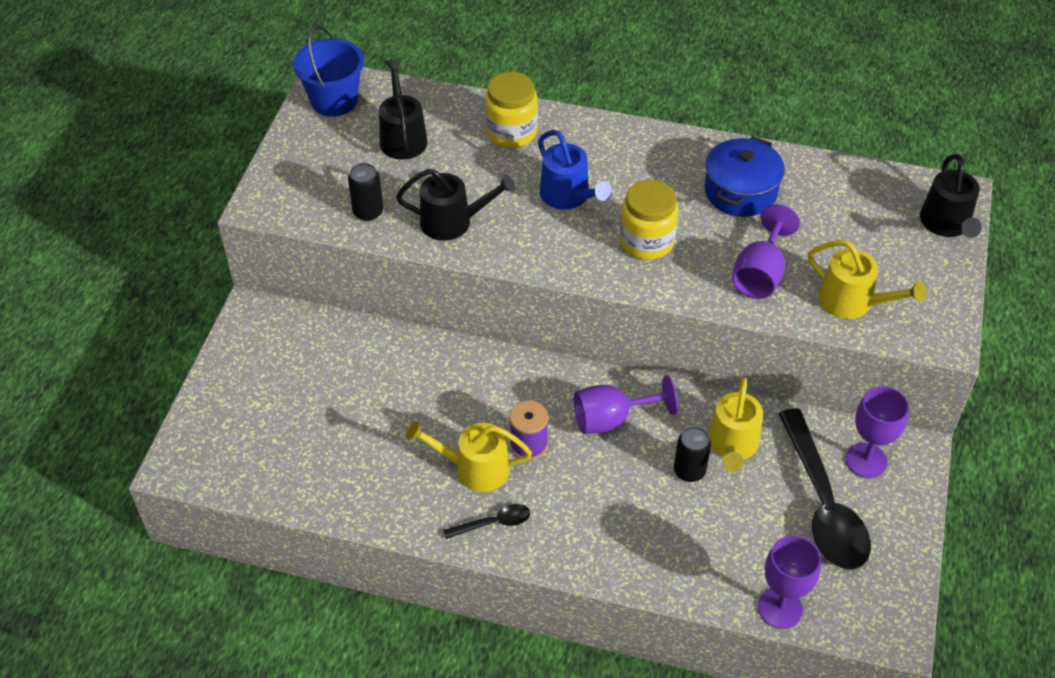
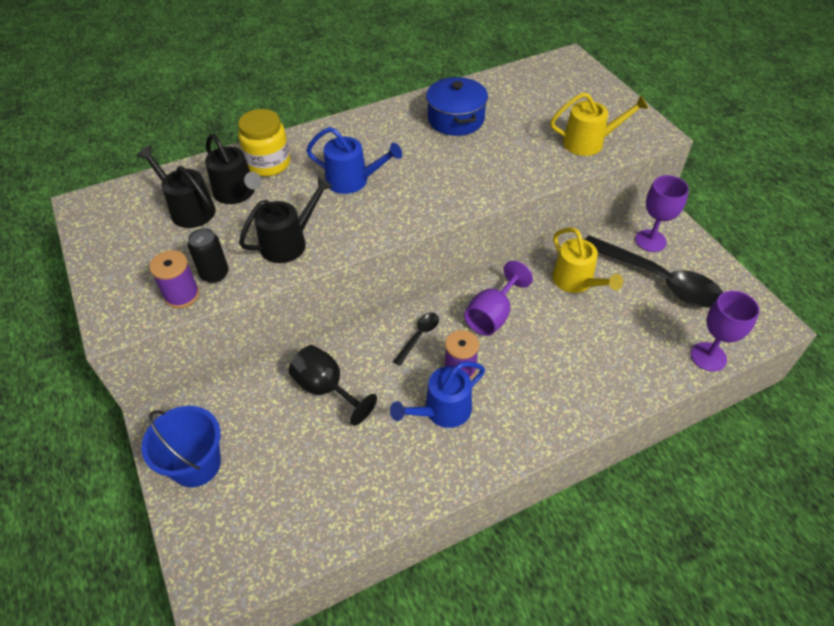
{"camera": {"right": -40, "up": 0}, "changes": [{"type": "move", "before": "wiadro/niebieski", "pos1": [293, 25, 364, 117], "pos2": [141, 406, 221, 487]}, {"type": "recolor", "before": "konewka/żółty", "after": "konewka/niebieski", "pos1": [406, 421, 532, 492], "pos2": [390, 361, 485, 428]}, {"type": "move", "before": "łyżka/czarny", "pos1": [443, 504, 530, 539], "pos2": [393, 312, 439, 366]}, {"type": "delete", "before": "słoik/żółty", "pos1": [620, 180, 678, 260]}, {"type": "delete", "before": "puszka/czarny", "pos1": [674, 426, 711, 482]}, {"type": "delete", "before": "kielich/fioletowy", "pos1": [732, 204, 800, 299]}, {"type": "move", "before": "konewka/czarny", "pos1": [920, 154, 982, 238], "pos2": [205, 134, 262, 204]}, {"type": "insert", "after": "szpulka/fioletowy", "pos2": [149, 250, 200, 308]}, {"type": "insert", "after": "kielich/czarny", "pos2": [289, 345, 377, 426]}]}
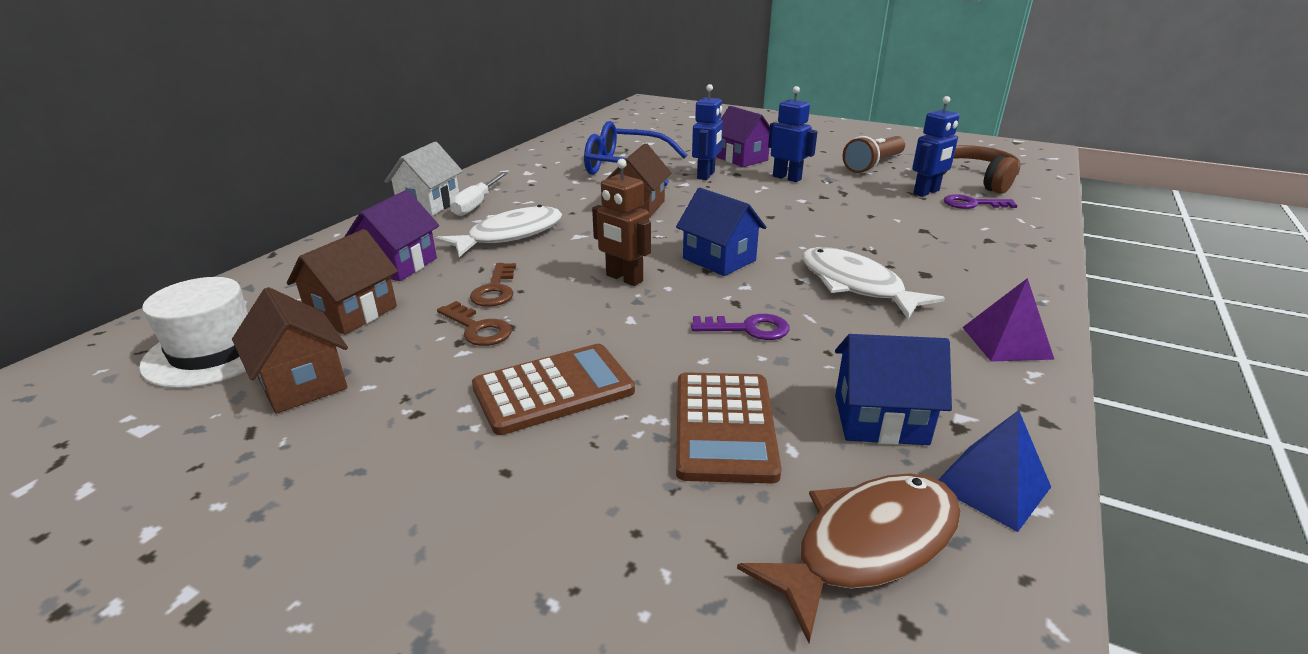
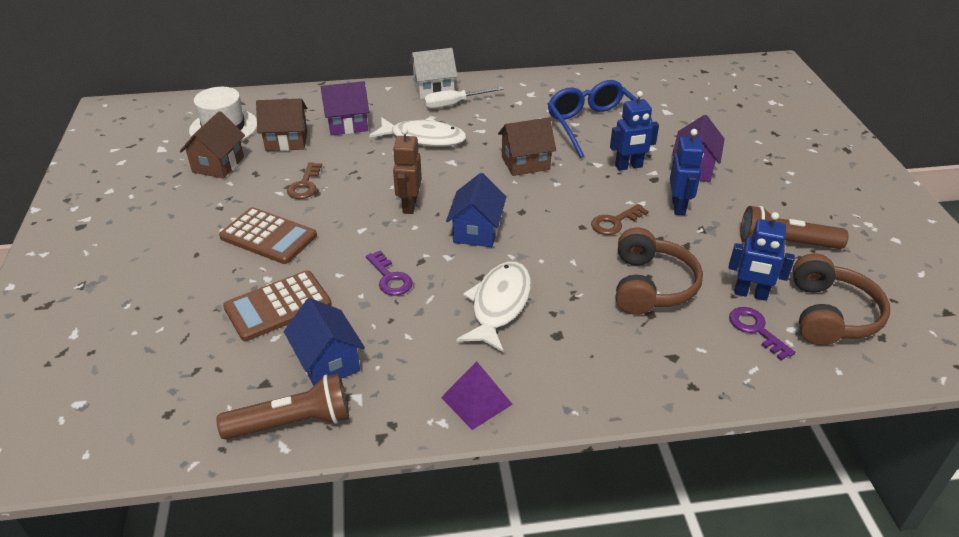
{"camera": {"right": 55, "up": 10}, "changes": [{"type": "move", "before": "klucz/brązowy", "pos1": [470, 263, 516, 307], "pos2": [591, 204, 649, 235]}, {"type": "delete", "before": "ryba/brązowy", "pos1": [737, 473, 961, 643]}, {"type": "replace", "before": "piramida/niebieski", "after": "latarka/brązowy", "pos1": [938, 410, 1051, 532], "pos2": [216, 373, 349, 439]}, {"type": "insert", "after": "słuchawki/brązowy", "pos2": [616, 228, 703, 315]}]}
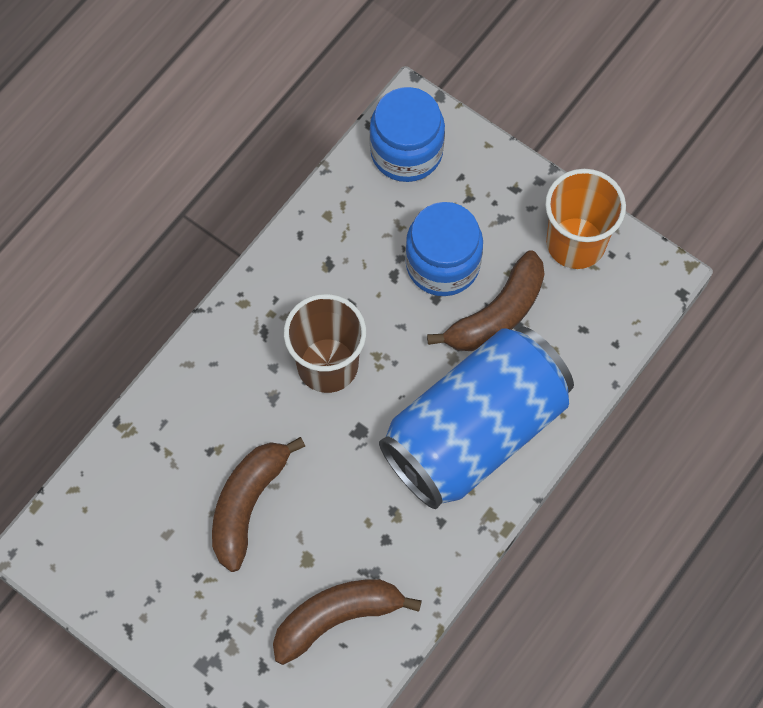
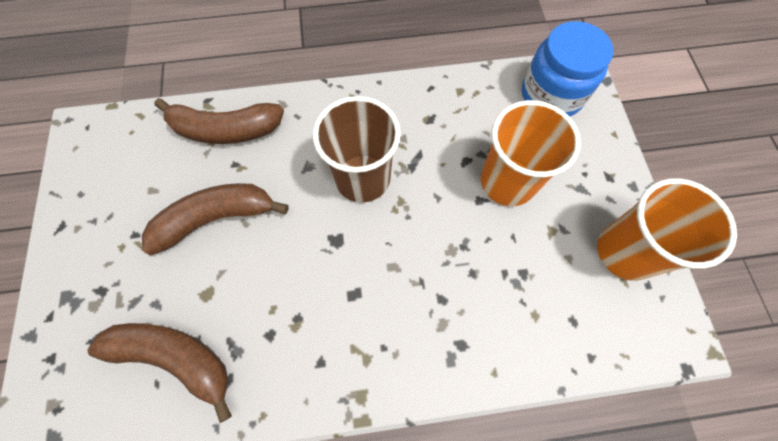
{"camera": {"right": 45, "up": 0}, "changes": [{"type": "delete", "before": "puszka/niebieski", "pos1": [379, 327, 574, 509]}, {"type": "replace", "before": "słoik/niebieski", "after": "szklanka/pomarańczowy", "pos1": [405, 202, 483, 296], "pos2": [481, 100, 581, 206]}, {"type": "move", "before": "banan/brązowy", "pos1": [427, 250, 545, 351], "pos2": [154, 98, 284, 144]}]}
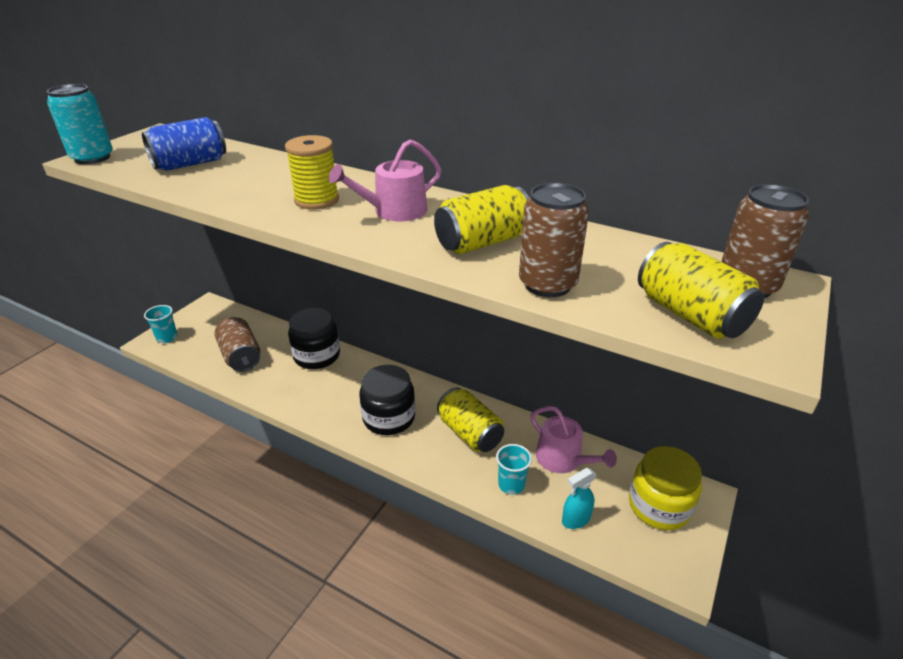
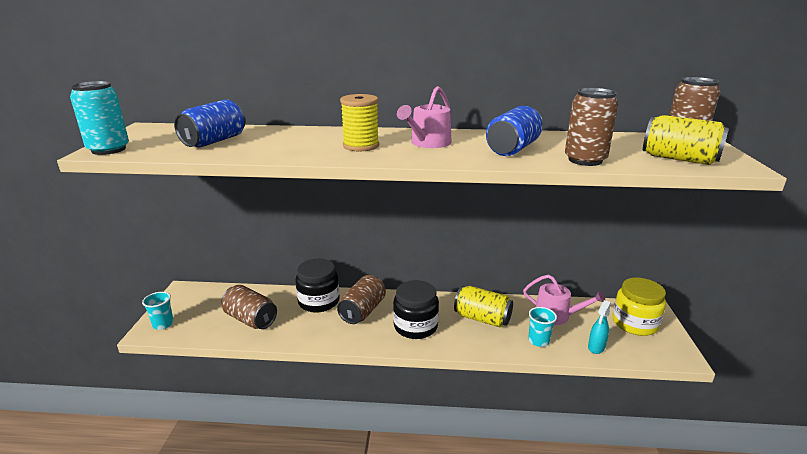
{"camera": {"right": -25, "up": -10}, "changes": [{"type": "recolor", "before": "puszka/żółty", "after": "puszka/niebieski", "pos1": [434, 185, 529, 254], "pos2": [486, 106, 543, 156]}, {"type": "insert", "after": "puszka/brązowy", "pos2": [337, 275, 386, 324]}]}
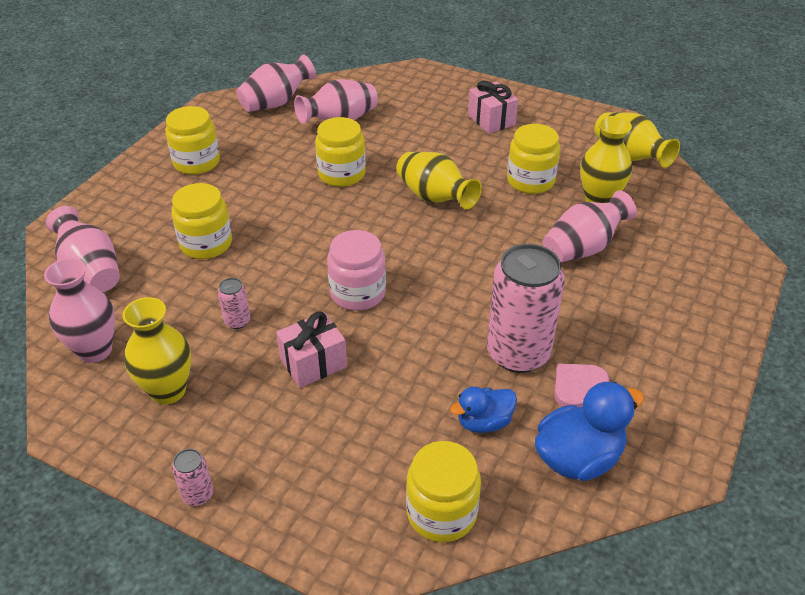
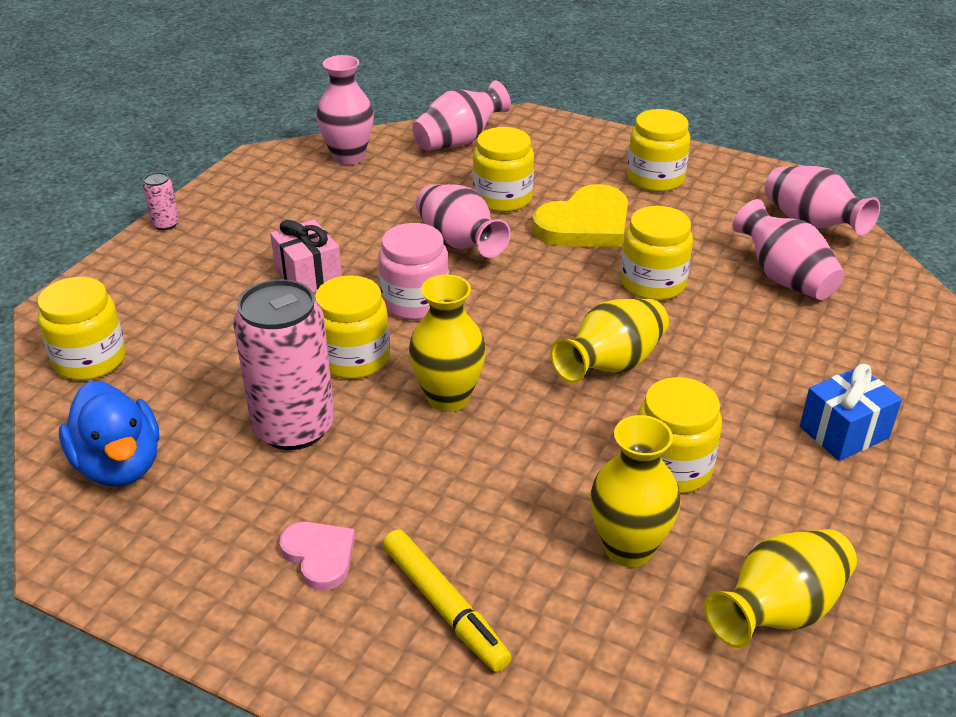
{"camera": {"right": 90, "up": -5}, "changes": [{"type": "move", "before": "wazon/żółty", "pos1": [122, 297, 191, 405], "pos2": [409, 274, 486, 412]}, {"type": "delete", "before": "puszka/różowy", "pos1": [218, 278, 250, 329]}, {"type": "delete", "before": "kaczka/niebieski", "pos1": [450, 386, 517, 433]}, {"type": "recolor", "before": "prezent/różowy", "after": "prezent/niebieski", "pos1": [468, 80, 518, 134], "pos2": [800, 364, 902, 461]}, {"type": "move", "before": "wazon/różowy", "pos1": [543, 190, 637, 262], "pos2": [416, 184, 511, 258]}, {"type": "move", "before": "serce/różowy", "pos1": [554, 364, 610, 407], "pos2": [279, 522, 355, 591]}, {"type": "insert", "after": "słoik/żółty", "pos2": [315, 275, 389, 379]}, {"type": "insert", "after": "flamaster/żółty", "pos2": [383, 530, 512, 672]}, {"type": "insert", "after": "serce/żółty", "pos2": [532, 184, 628, 247]}]}
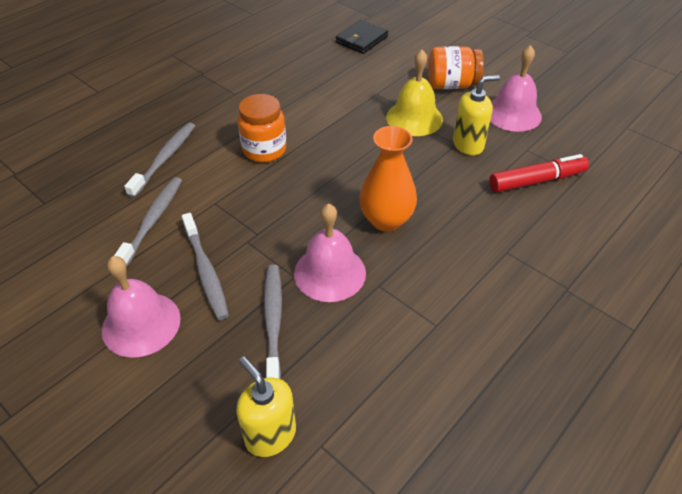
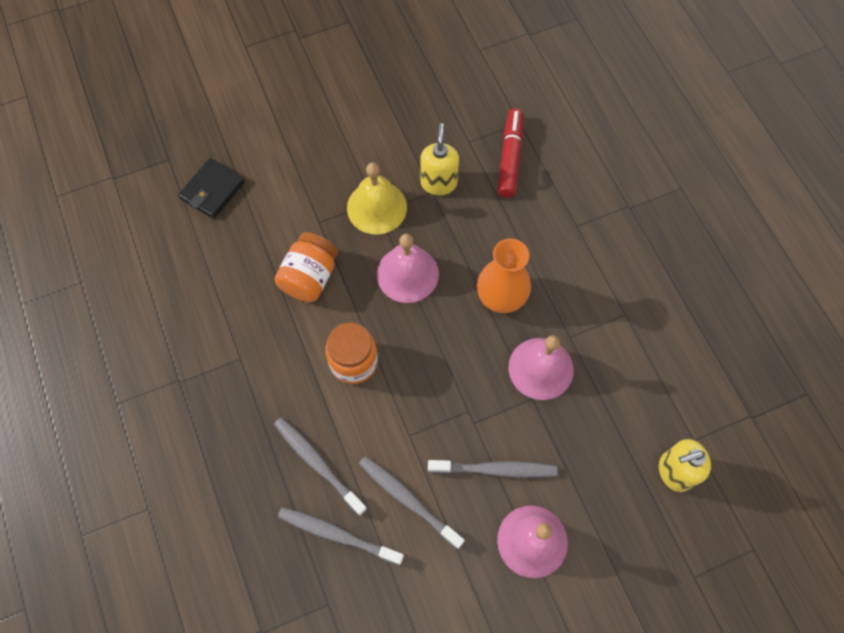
{"camera": {"right": -65, "up": 20}, "changes": [{"type": "move", "before": "szczoteczka do zębów/szary", "pos1": [264, 265, 282, 379], "pos2": [278, 507, 404, 566]}, {"type": "rotate", "before": "portfel/czarny", "pos1": [336, 20, 388, 54], "pos2": [178, 158, 245, 219], "turn": 60}, {"type": "move", "before": "słoik/pomarańczowy", "pos1": [428, 46, 484, 89], "pos2": [275, 232, 338, 302]}, {"type": "move", "before": "dzwonek/różowy", "pos1": [490, 45, 542, 132], "pos2": [377, 234, 439, 303]}]}
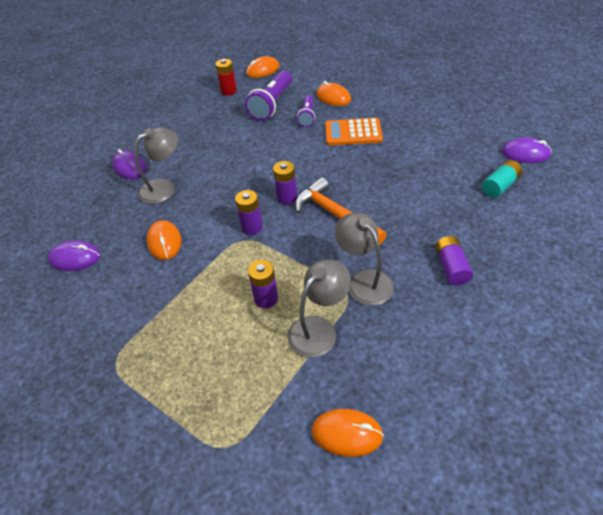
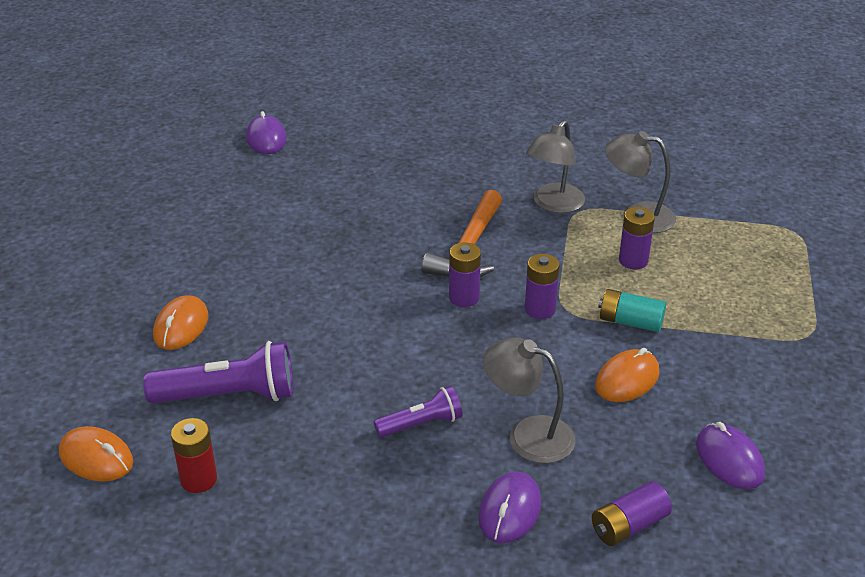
{"camera": {"right": -120, "up": -10}, "changes": [{"type": "move", "before": "latarka/fioletowy", "pos1": [297, 95, 315, 127], "pos2": [374, 386, 463, 438]}, {"type": "delete", "before": "myszka/pomarańczowy", "pos1": [311, 409, 384, 457]}, {"type": "delete", "before": "kalkulator/pomarańczowy", "pos1": [325, 118, 383, 146]}, {"type": "move", "before": "bateria/fioletowy", "pos1": [435, 236, 473, 286], "pos2": [592, 481, 672, 546]}, {"type": "move", "before": "bateria/turkusowy", "pos1": [482, 160, 522, 198], "pos2": [598, 289, 666, 332]}]}
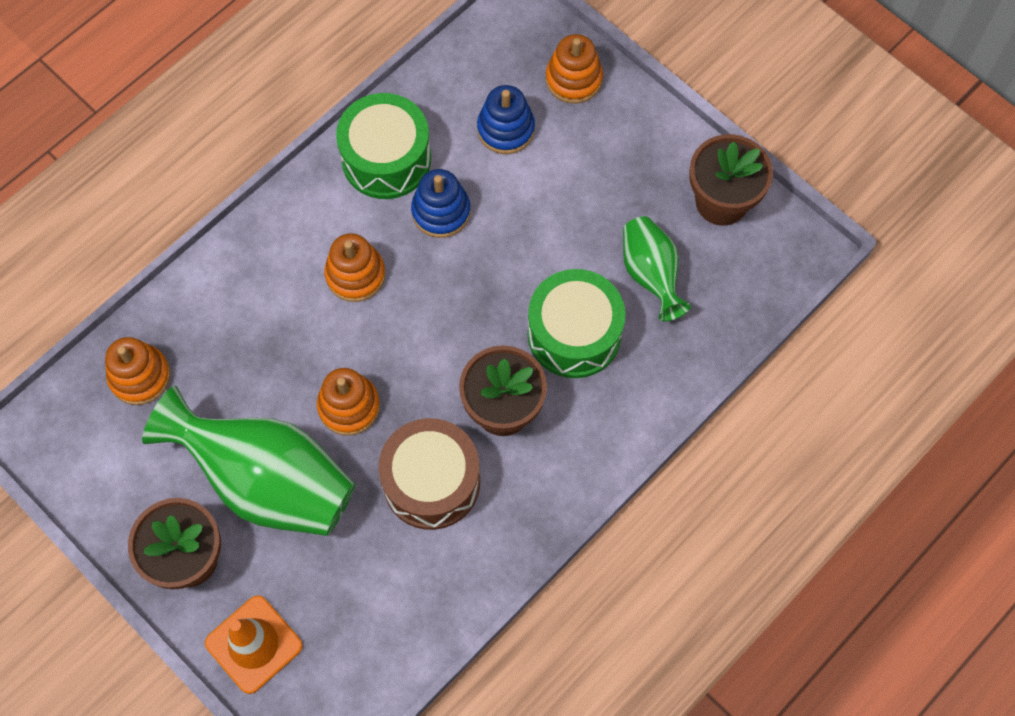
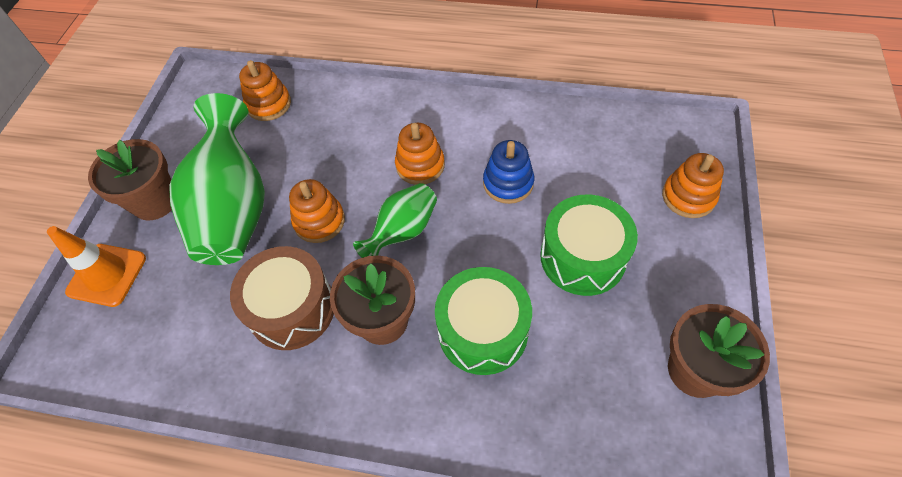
{"camera": {"right": 60, "up": -10}, "changes": [{"type": "move", "before": "bęben/zielony", "pos1": [336, 93, 431, 199], "pos2": [540, 195, 638, 296]}, {"type": "delete", "before": "zabawka nakładanka/niebieski", "pos1": [477, 85, 535, 154]}, {"type": "move", "before": "wazon/zielony", "pos1": [623, 216, 691, 321], "pos2": [353, 183, 437, 258]}]}
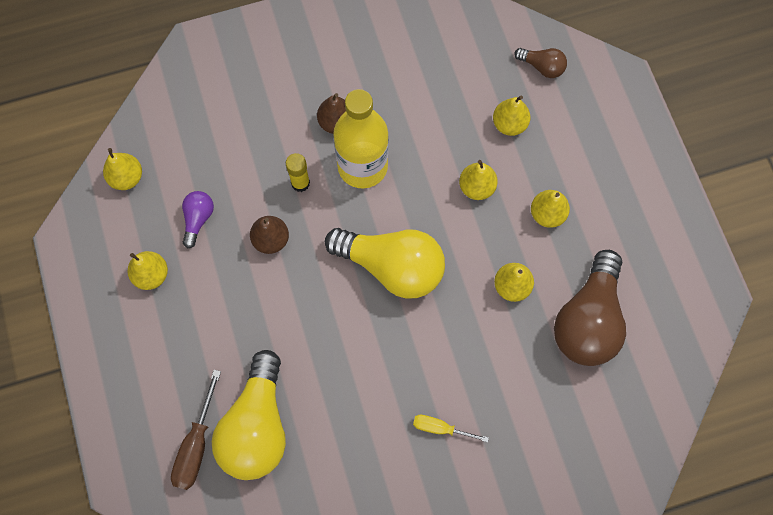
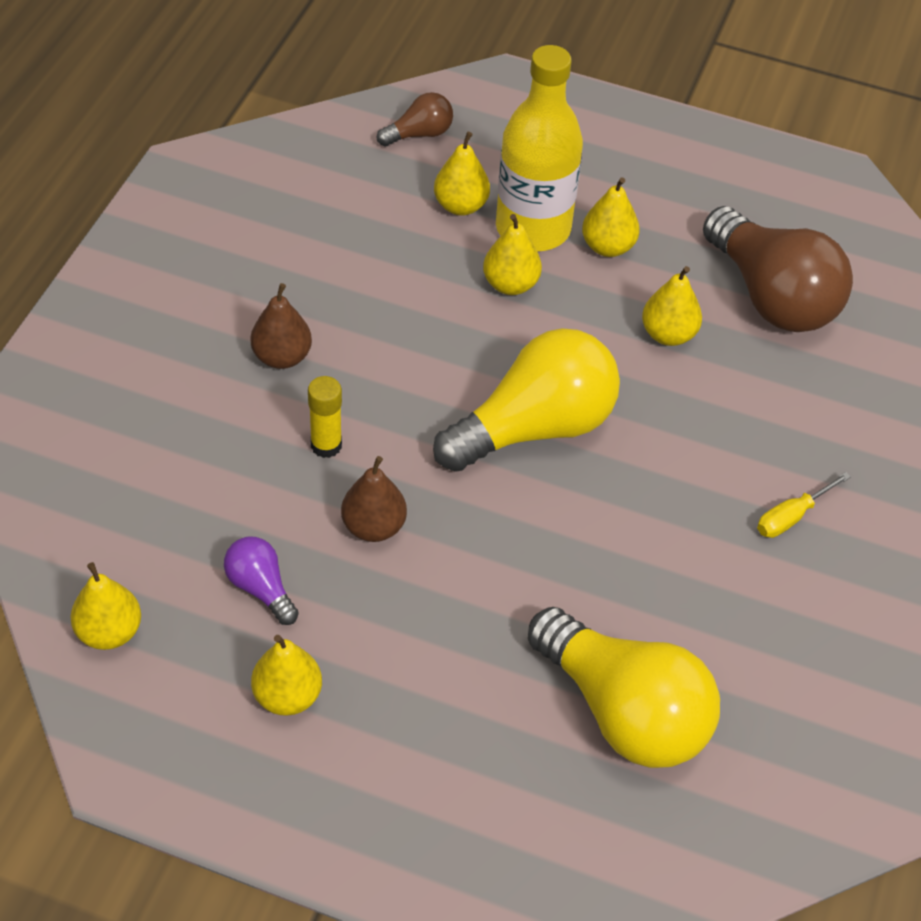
{"camera": {"right": -55, "up": -20}, "changes": [{"type": "delete", "before": "śrubokręt/brązowy", "pos1": [171, 370, 221, 490]}, {"type": "move", "before": "butelka/żółty", "pos1": [333, 89, 389, 189], "pos2": [496, 45, 583, 251]}]}
